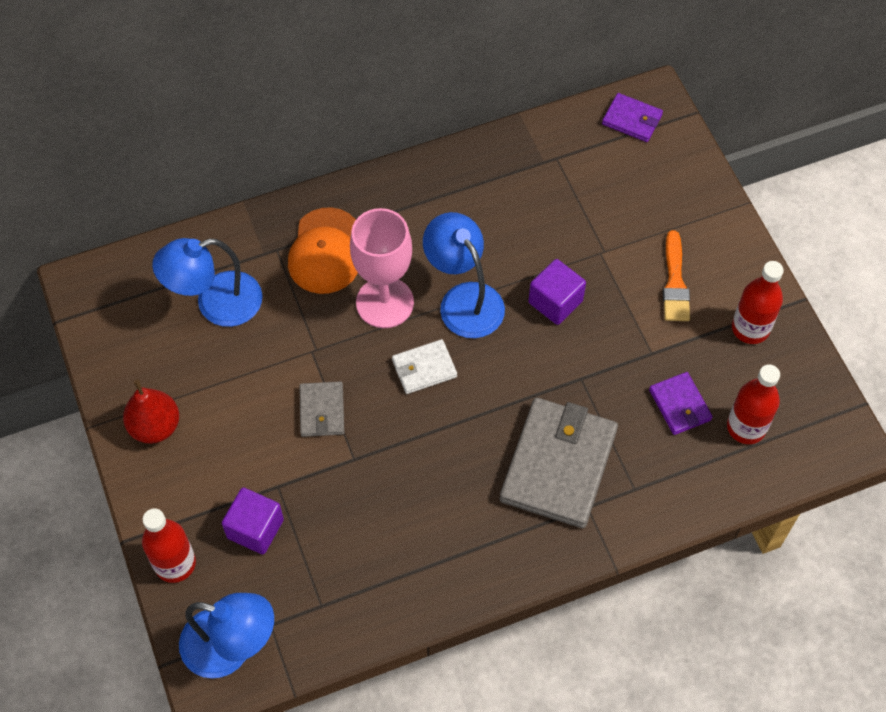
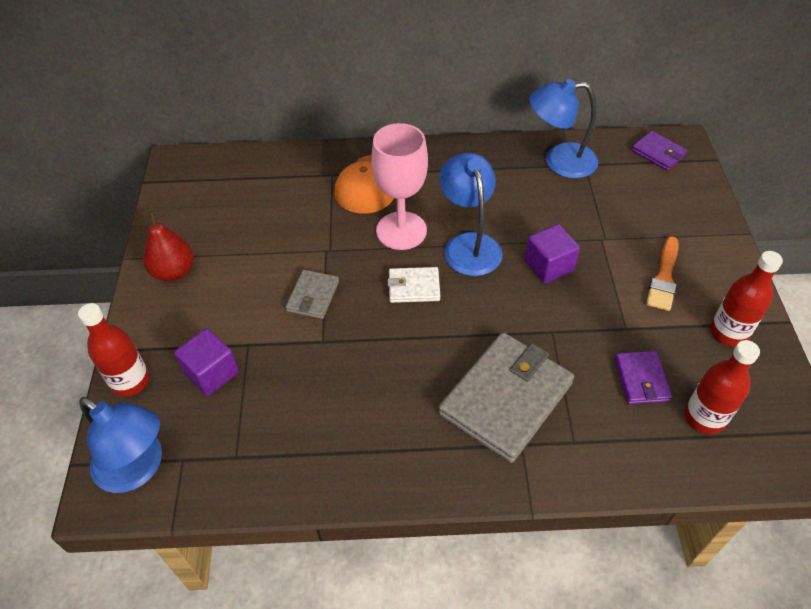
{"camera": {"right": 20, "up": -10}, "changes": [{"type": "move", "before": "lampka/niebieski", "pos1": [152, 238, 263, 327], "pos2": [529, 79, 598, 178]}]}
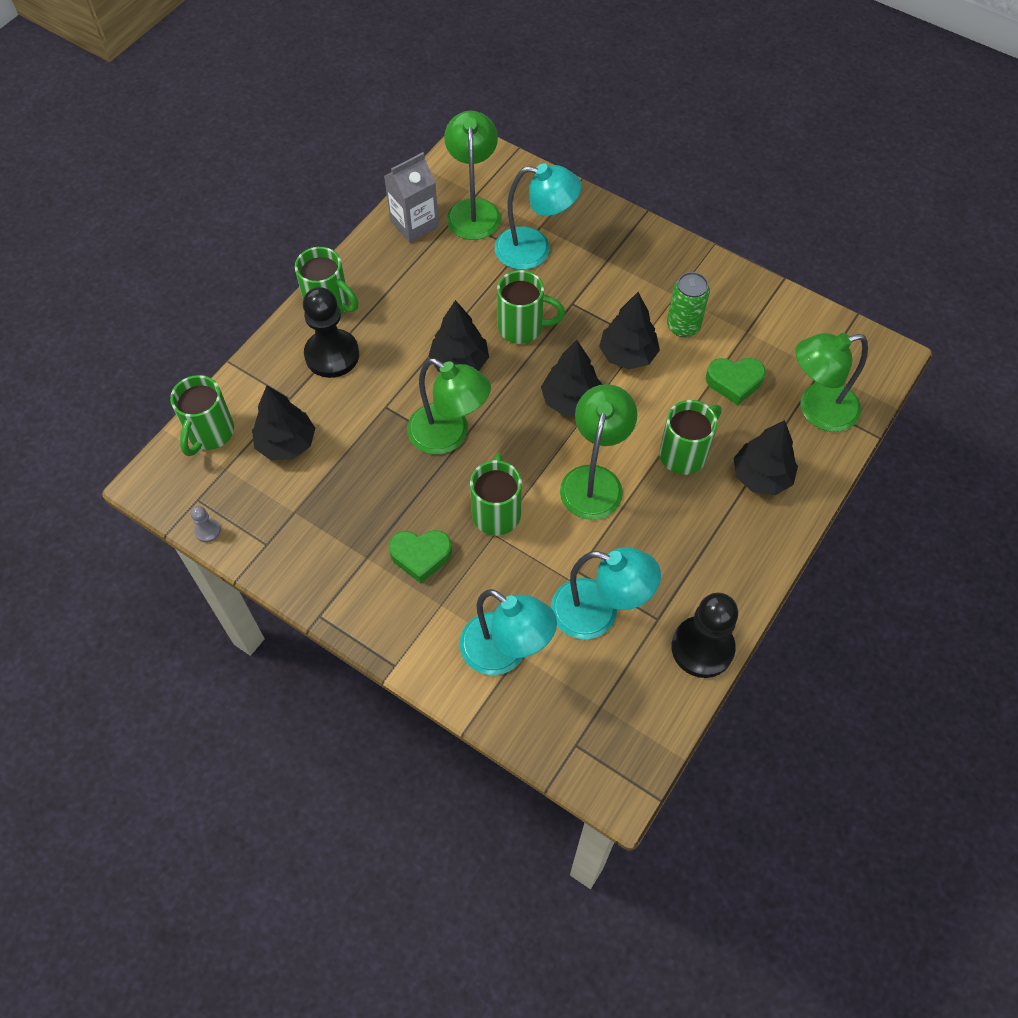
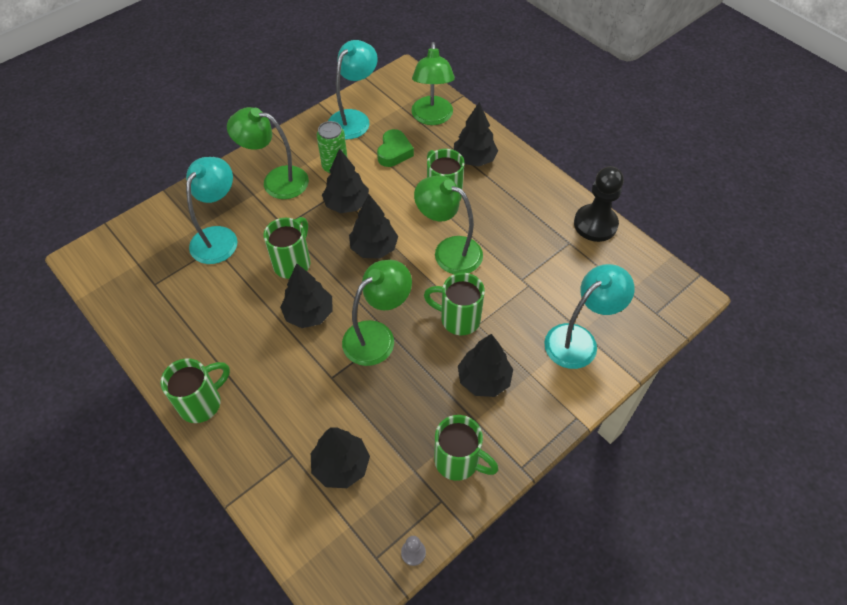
{"camera": {"right": -75, "up": -5}, "changes": [{"type": "move", "before": "kubek/zielony", "pos1": [170, 375, 234, 456], "pos2": [434, 415, 499, 481]}, {"type": "delete", "before": "pionek/czarny", "pos1": [303, 287, 359, 378]}, {"type": "delete", "before": "karton mleka/szary", "pos1": [384, 152, 439, 243]}, {"type": "replace", "before": "serce/zielony", "after": "drzewko/czarny", "pos1": [389, 530, 452, 583], "pos2": [458, 334, 513, 397]}, {"type": "move", "before": "lampka/zielony", "pos1": [444, 111, 501, 240], "pos2": [227, 107, 309, 199]}, {"type": "move", "before": "lampka/turkusowy", "pos1": [551, 547, 661, 639], "pos2": [328, 40, 378, 139]}]}
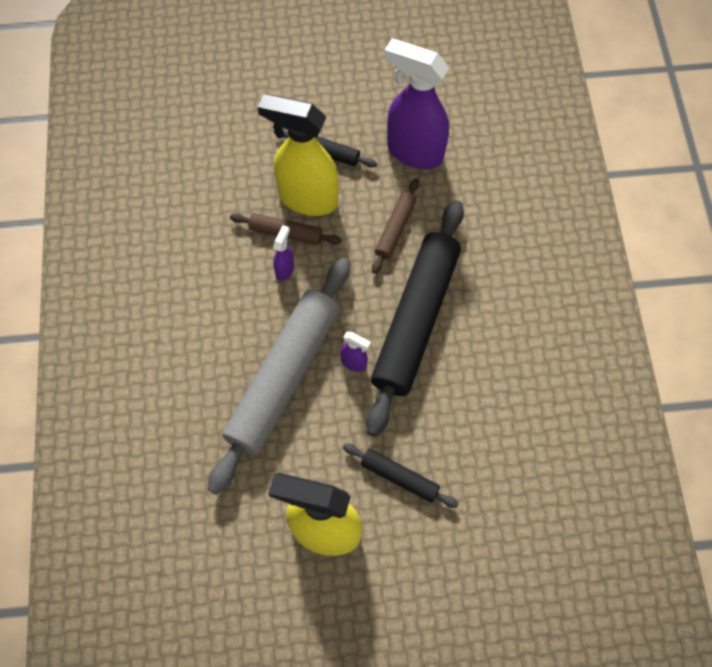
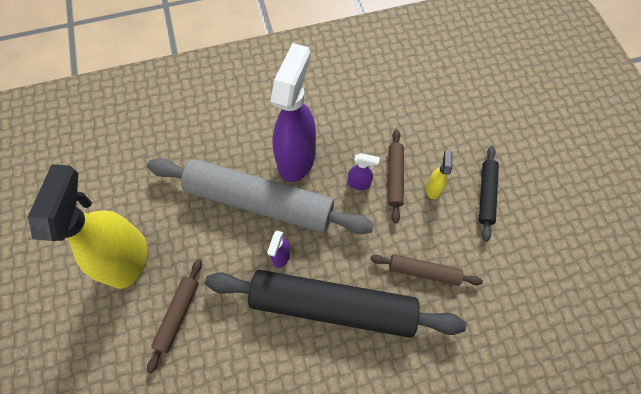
{"camera": {"right": 80, "up": 0}, "changes": [{"type": "resize", "before": "spryskiwacz/żółty", "pos1": [258, 94, 339, 216], "pos2": [426, 150, 452, 199], "scale": 0.42}, {"type": "recolor", "before": "wałek do ciasta/czarny", "after": "wałek do ciasta/brązowy", "pos1": [343, 444, 459, 508], "pos2": [147, 259, 202, 374]}, {"type": "move", "before": "spryskiwacz/fioletowy", "pos1": [384, 38, 449, 169], "pos2": [270, 43, 316, 182]}]}
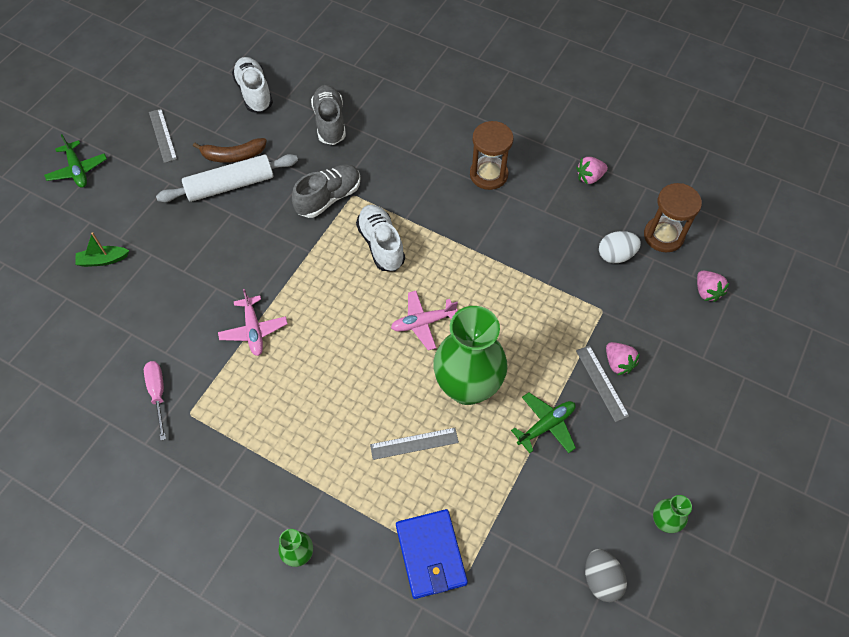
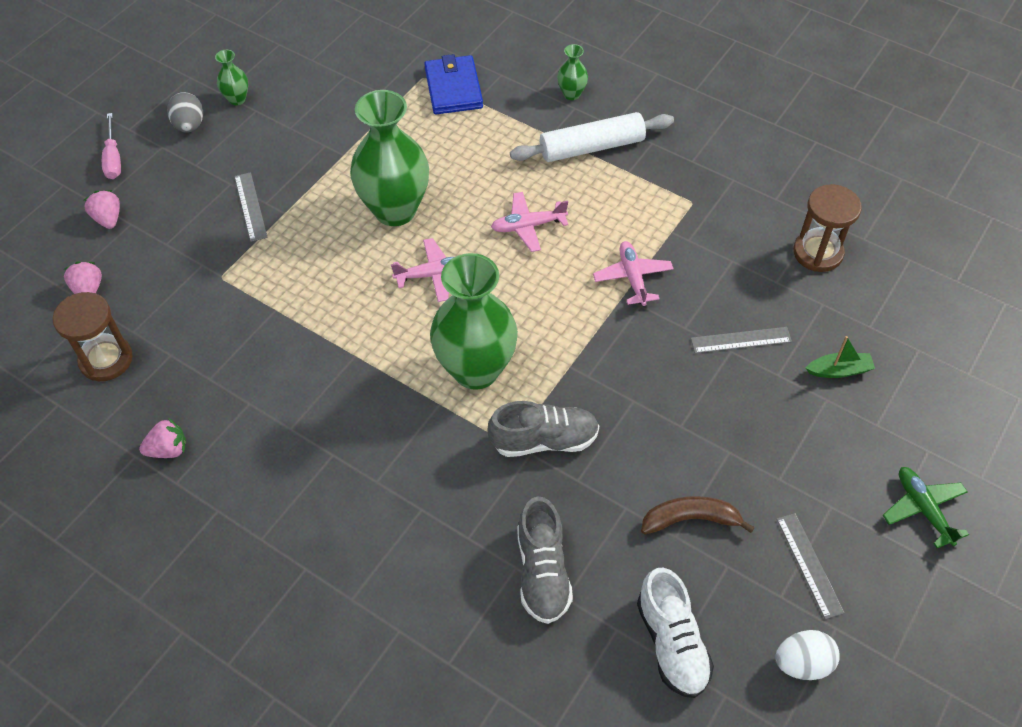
{"camera": {"right": -175, "up": -5}, "changes": [{"type": "move", "before": "śrubokręt/różowy", "pos1": [144, 361, 166, 441], "pos2": [102, 113, 121, 179]}, {"type": "move", "before": "wałek do ciasta/biały", "pos1": [156, 154, 298, 202], "pos2": [510, 112, 674, 162]}, {"type": "rotate", "before": "but/szary", "pos1": [292, 164, 361, 218], "pos2": [487, 401, 599, 457], "turn": -150}, {"type": "replace", "before": "but/biały", "after": "wazon/zielony", "pos1": [356, 205, 405, 271], "pos2": [430, 253, 518, 390]}, {"type": "move", "before": "linijka/szary", "pos1": [370, 428, 459, 460], "pos2": [691, 327, 792, 353]}, {"type": "move", "before": "klepsydra/brązowy", "pos1": [470, 121, 514, 190], "pos2": [793, 184, 862, 272]}, {"type": "delete", "before": "samolot/zielony", "pos1": [511, 392, 576, 453]}, {"type": "move", "before": "jajko/szary", "pos1": [585, 549, 627, 602], "pos2": [167, 92, 203, 133]}, {"type": "move", "before": "jajko/biały", "pos1": [599, 231, 641, 263], "pos2": [775, 630, 840, 680]}, {"type": "move", "before": "truskawka/różowy", "pos1": [606, 342, 640, 375], "pos2": [84, 190, 120, 229]}, {"type": "insert", "after": "samolot/różowy", "pos2": [491, 192, 568, 252]}]}
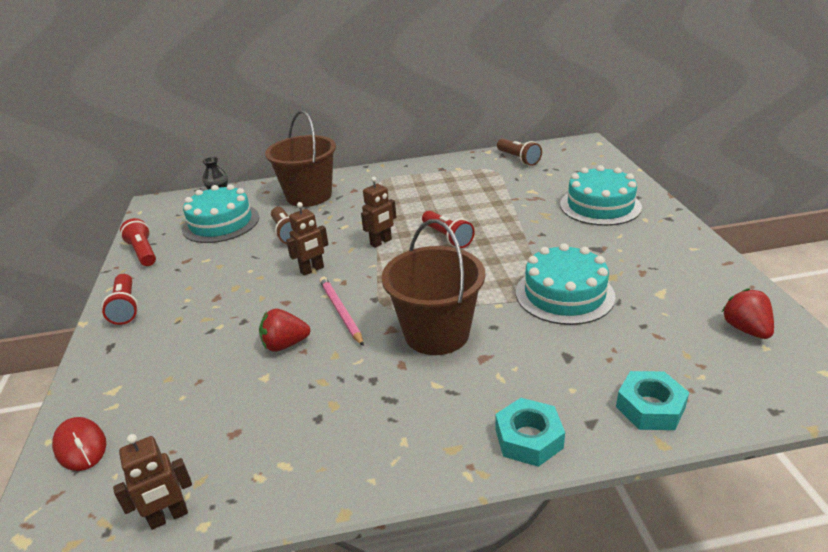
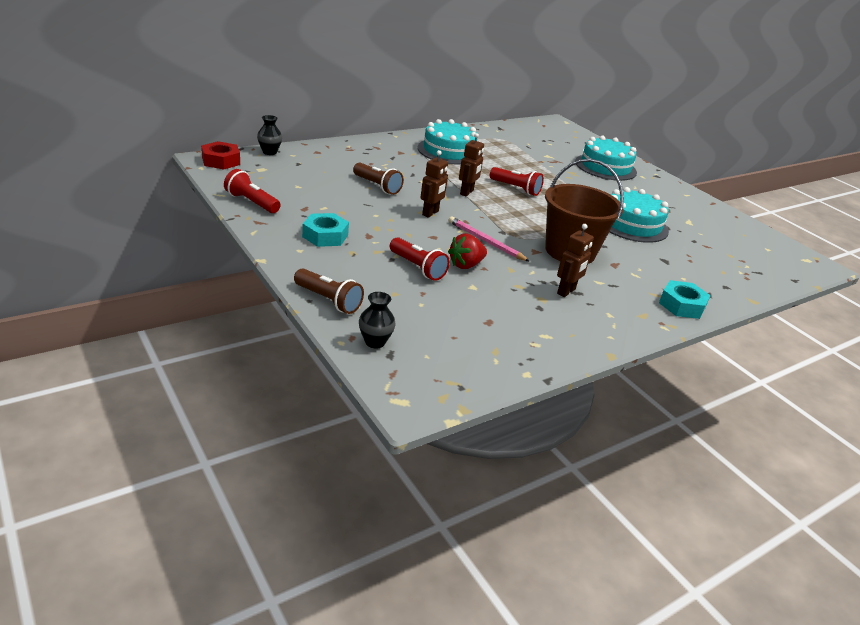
{"camera": {"right": -30, "up": 0}, "changes": [{"type": "replace", "before": "myszka/czerwony", "after": "wazon/czarny", "pos1": [52, 417, 106, 471], "pos2": [359, 292, 396, 349]}, {"type": "move", "before": "latarka/czerwony", "pos1": [102, 274, 138, 325], "pos2": [390, 237, 450, 281]}, {"type": "move", "before": "robot/brązowy", "pos1": [113, 434, 192, 530], "pos2": [557, 224, 594, 297]}, {"type": "move", "before": "tort/turkusowy", "pos1": [182, 184, 259, 243], "pos2": [417, 119, 477, 165]}, {"type": "delete", "before": "wiadro/brązowy", "pos1": [265, 110, 336, 207]}, {"type": "move", "before": "latarka/brązowy", "pos1": [497, 139, 542, 166], "pos2": [294, 268, 364, 314]}, {"type": "move", "before": "nakrętka/turkusowy", "pos1": [616, 371, 689, 430], "pos2": [302, 213, 349, 247]}, {"type": "delete", "before": "truskawka/czerwony", "pos1": [722, 288, 774, 339]}, {"type": "insert", "after": "nakrętka/czerwony", "pos2": [201, 141, 240, 170]}]}
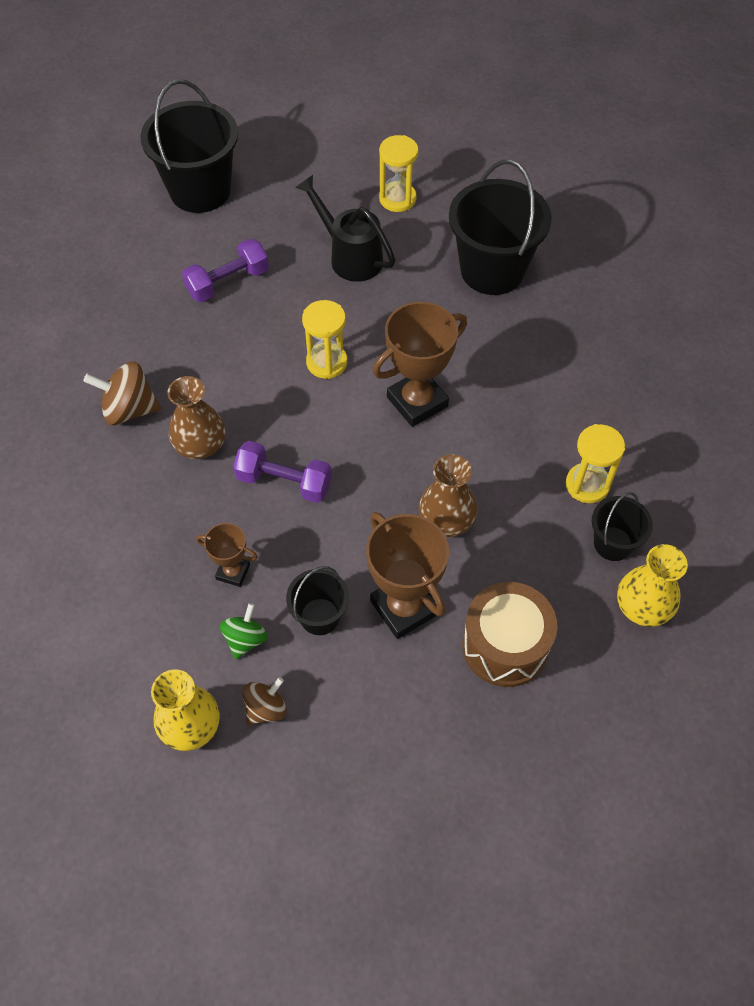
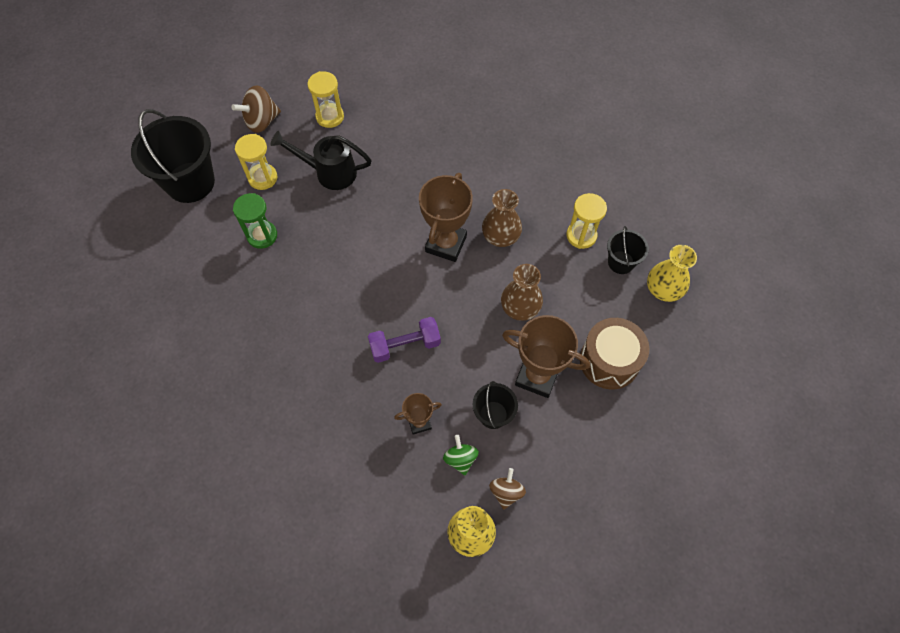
{"camera": {"right": -35, "up": 5}, "changes": [{"type": "move", "before": "bączek/brązowy", "pos1": [83, 361, 161, 425], "pos2": [232, 85, 281, 133]}, {"type": "move", "before": "wazon/brązowy", "pos1": [168, 376, 225, 459], "pos2": [482, 189, 522, 247]}, {"type": "replace", "before": "hantel/fioletowy", "after": "klepsydra/zielony", "pos1": [182, 239, 269, 302], "pos2": [233, 193, 277, 249]}, {"type": "move", "before": "klepsydra/żółty", "pos1": [302, 300, 347, 379], "pos2": [235, 134, 277, 190]}, {"type": "delete", "before": "wiadro/czarny", "pos1": [449, 160, 552, 295]}]}
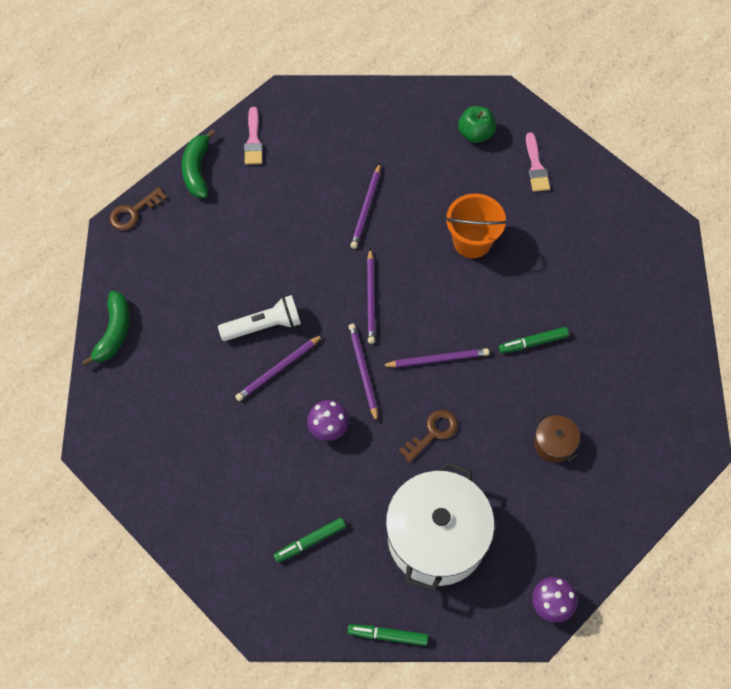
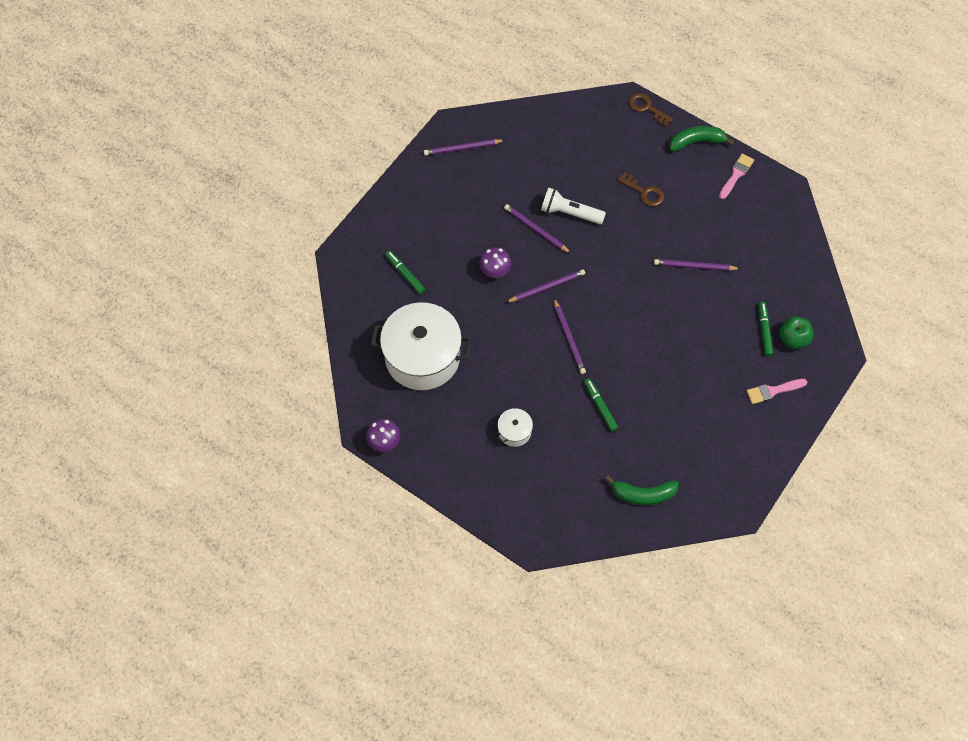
{"camera": {"right": 80, "up": 0}, "changes": [{"type": "move", "before": "banan/zielony", "pos1": [82, 291, 130, 366], "pos2": [605, 475, 679, 505]}, {"type": "rotate", "before": "latarka/biały", "pos1": [218, 295, 301, 341], "pos2": [541, 188, 606, 225], "turn": 135}, {"type": "rotate", "before": "pędzel/różowy", "pos1": [244, 107, 263, 165], "pos2": [719, 154, 754, 199], "turn": 135}, {"type": "move", "before": "flamaster/zielony", "pos1": [348, 624, 428, 646], "pos2": [758, 302, 773, 357]}, {"type": "move", "before": "ołówek/fioletowy", "pos1": [367, 248, 375, 344], "pos2": [424, 139, 505, 156]}, {"type": "move", "before": "klucz/brązowy", "pos1": [399, 410, 458, 463], "pos2": [618, 172, 664, 207]}, {"type": "delete", "before": "wiadro/pomarańczowy", "pos1": [445, 193, 507, 258]}, {"type": "recolor", "before": "garnek/brązowy", "after": "garnek/biały", "pos1": [534, 413, 580, 463], "pos2": [497, 408, 534, 447]}]}
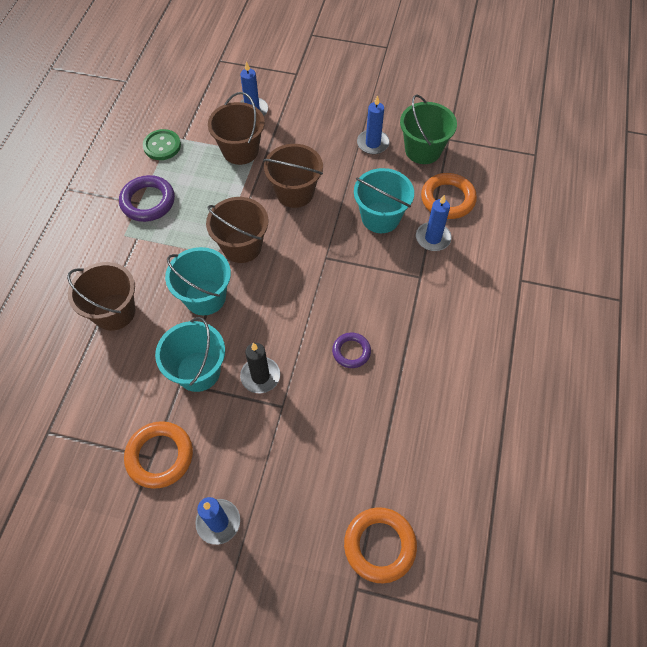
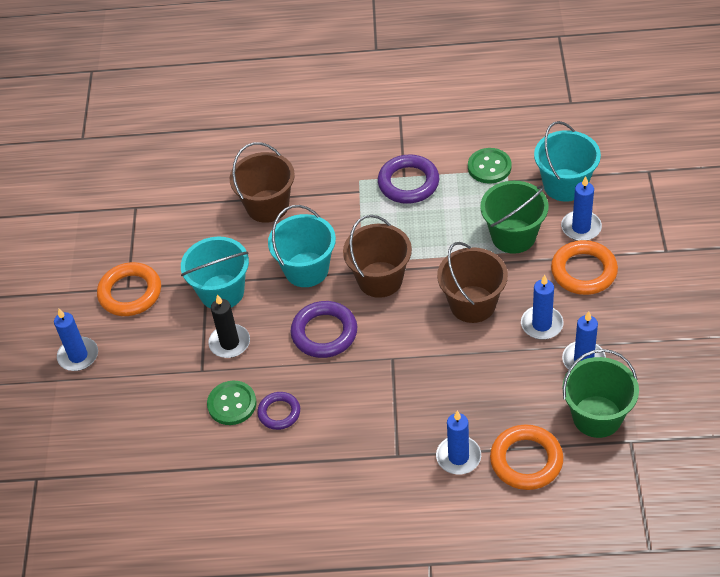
{"camera": {"right": 80, "up": -10}, "changes": [{"type": "recolor", "before": "wiadro/brązowy", "after": "wiadro/zielony", "pos1": [208, 92, 265, 165], "pos2": [480, 181, 549, 254]}, {"type": "move", "before": "pierścień/pomarańczowy", "pos1": [344, 507, 417, 583], "pos2": [551, 240, 618, 295]}, {"type": "move", "before": "wiadro/turkusowy", "pos1": [354, 168, 414, 233], "pos2": [534, 121, 601, 202]}, {"type": "insert", "after": "guzik/zielony", "pos2": [207, 381, 257, 425]}, {"type": "insert", "after": "pierścień/fioletowy", "pos2": [291, 301, 357, 358]}, {"type": "insert", "after": "świeca/niebieski", "pos2": [521, 275, 563, 340]}]}
